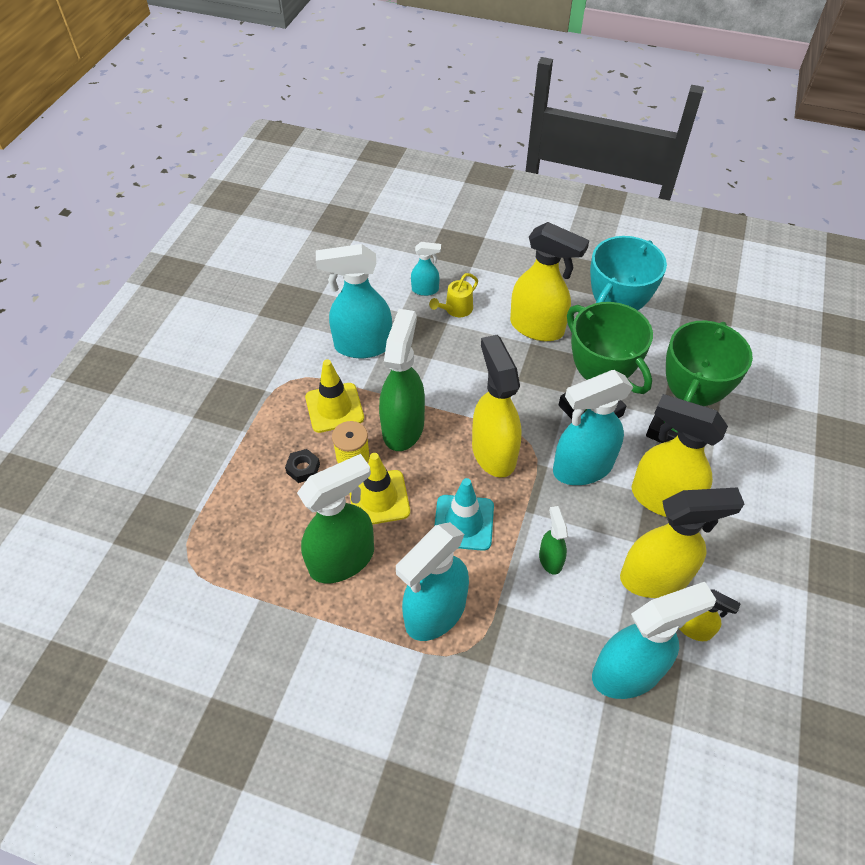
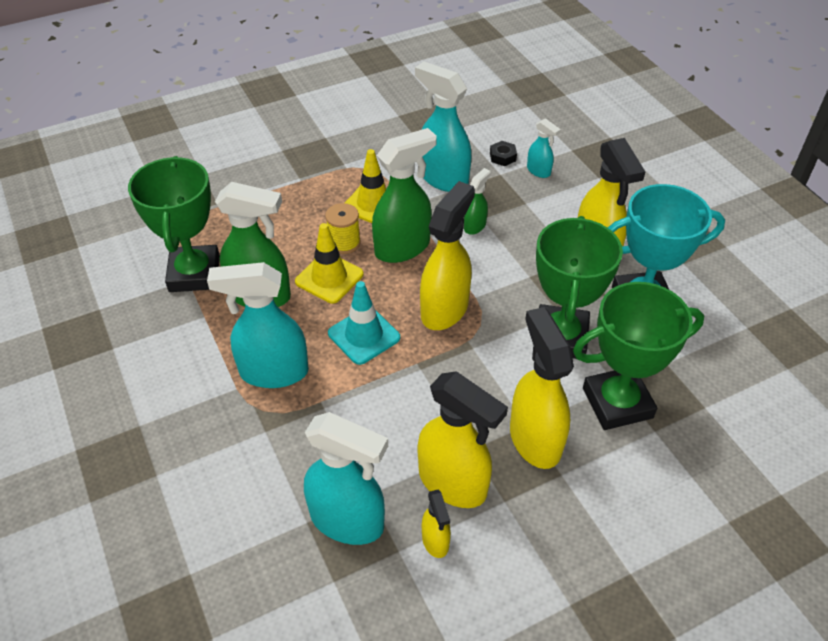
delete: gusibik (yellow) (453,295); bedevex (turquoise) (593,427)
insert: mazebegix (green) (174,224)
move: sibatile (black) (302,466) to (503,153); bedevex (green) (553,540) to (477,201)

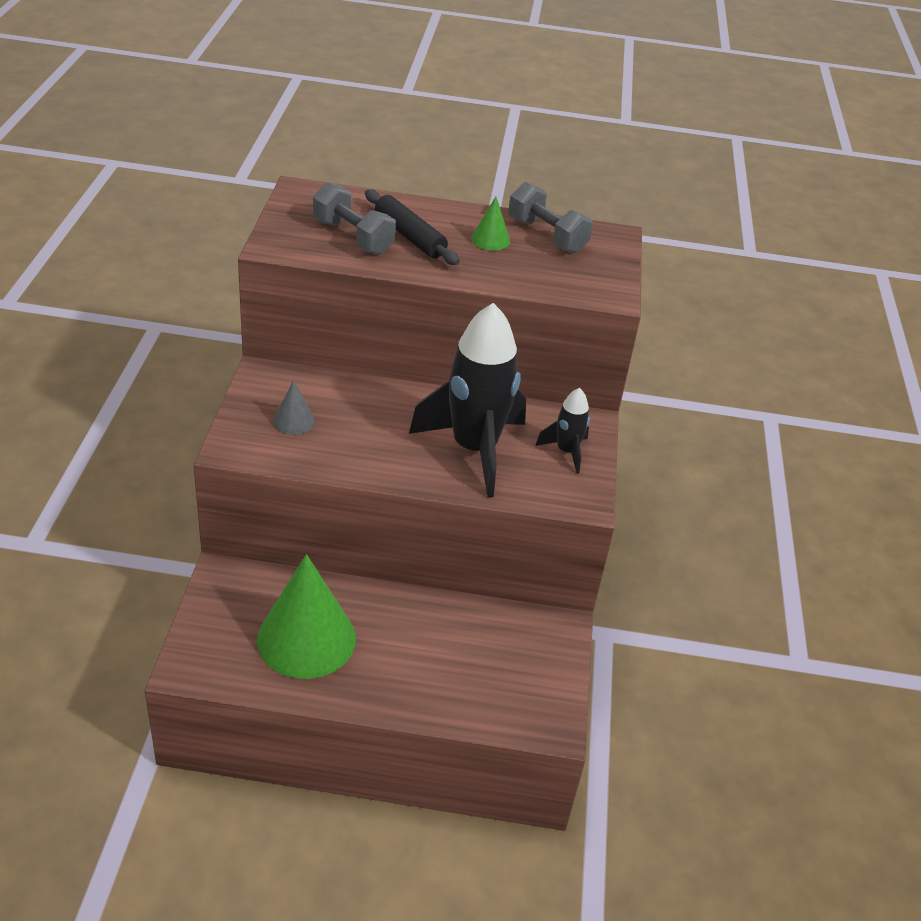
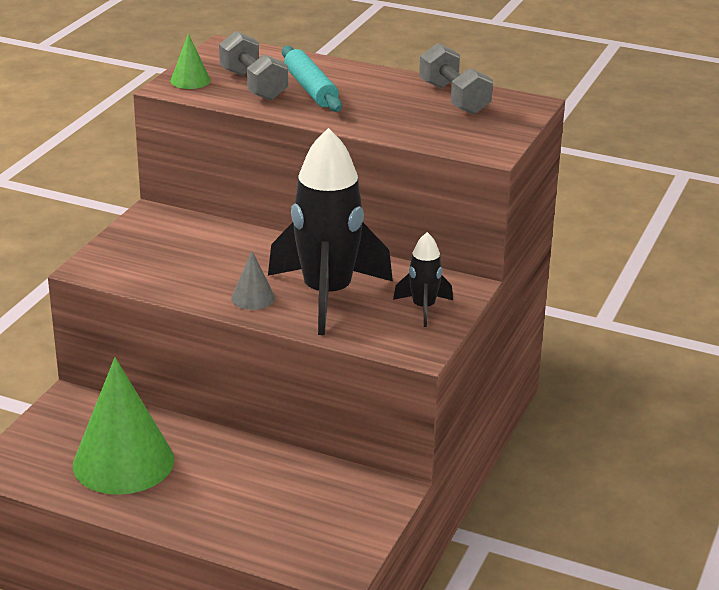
move: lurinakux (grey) (294,407) to (253,280); lurinakux (green) (490,223) to (190,61)
recolor: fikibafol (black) (412,227) to fikibafol (turquoise) (312,79)

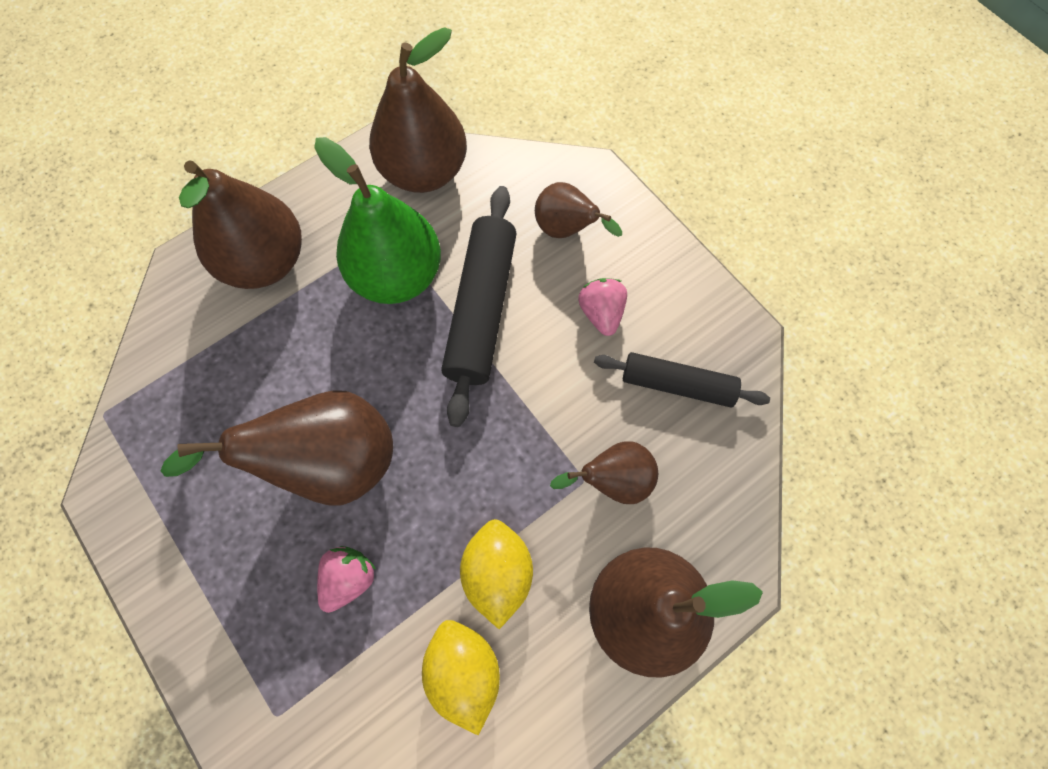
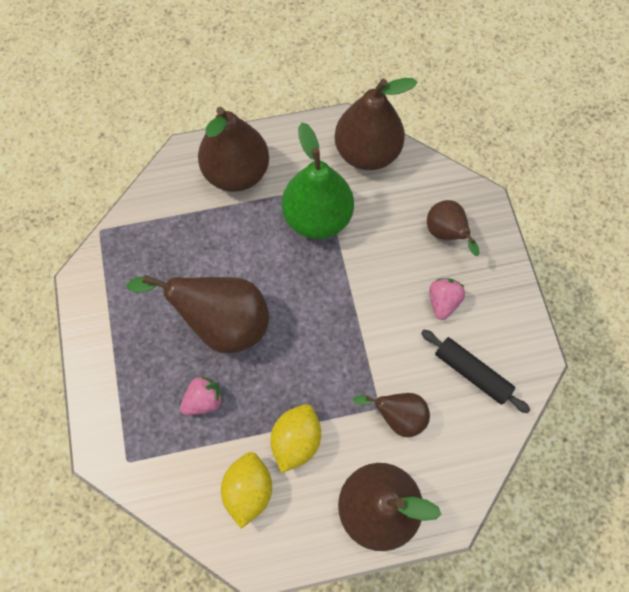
delete: fikibafol (black) (479,306)

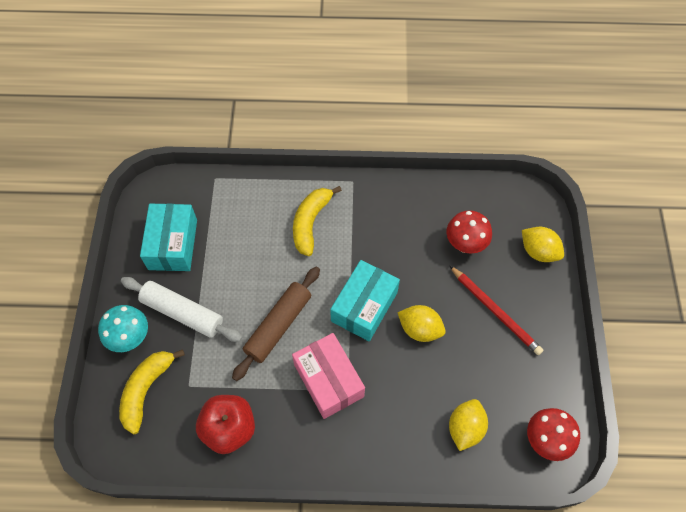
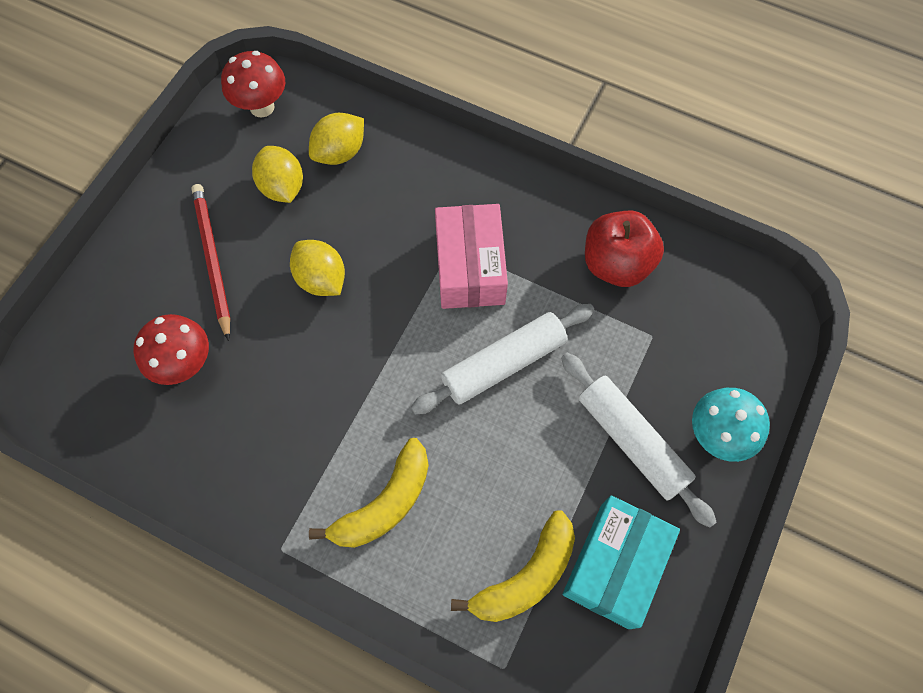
delete: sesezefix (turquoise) (365,300)
move: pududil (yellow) (152,391) to (513,566); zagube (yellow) (543,244) to (277,174)
recolor: fikibafol (brown) (276,324) to fikibafol (white) (502,359)

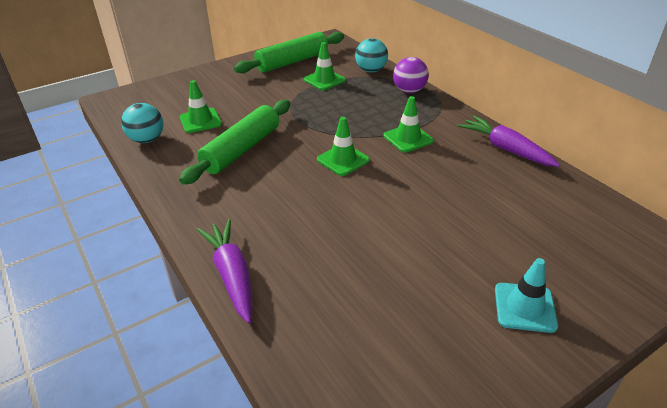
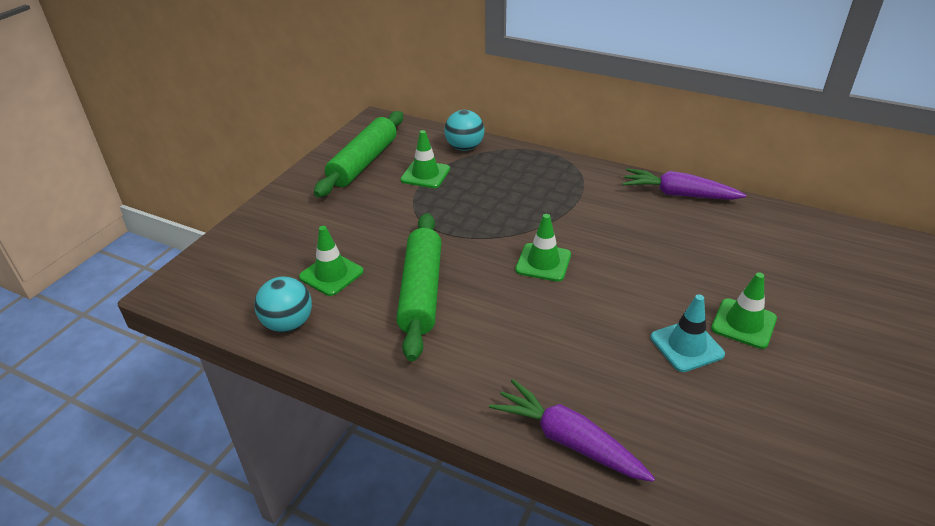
delete: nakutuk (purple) (411,75)
move: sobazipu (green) (409,124) to (744,310); sobazipu (turquoise) (526,295) to (687,333)

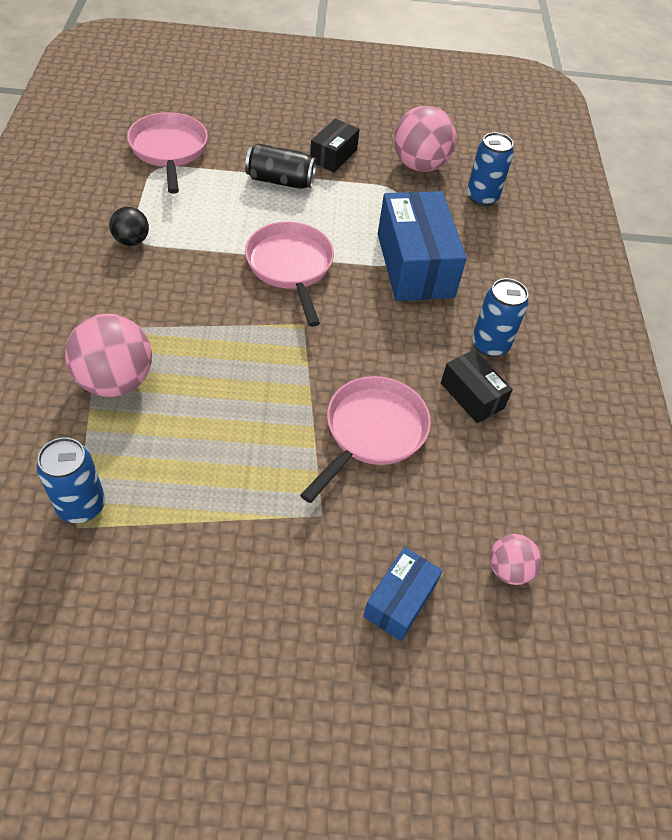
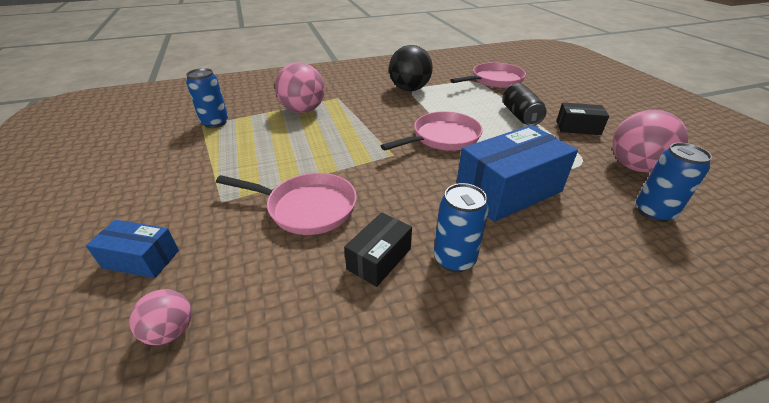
resize: nakutuk (black) (129,226) = (411,68) x1.84

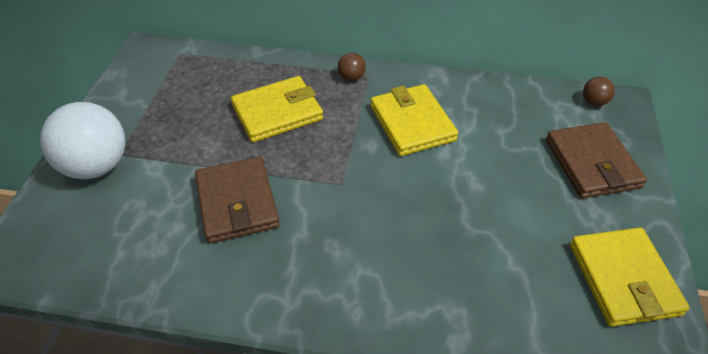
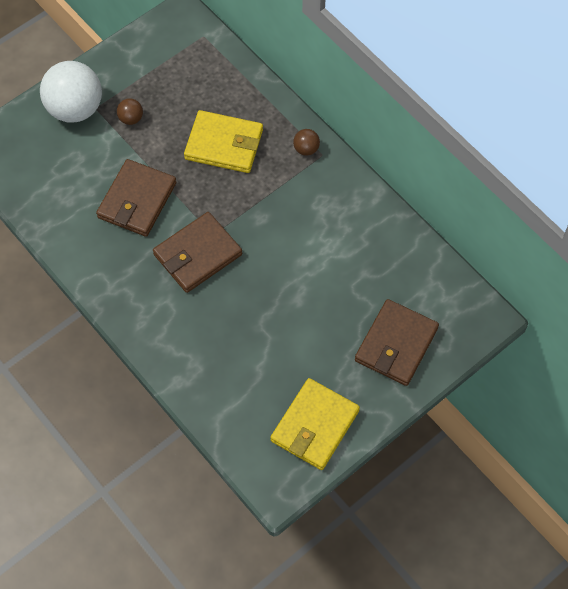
delete: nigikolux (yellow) (414,120)
insert: nigikolux (brown) (197,252)
move: nakutuk (brown) (599,91) to (130,111)

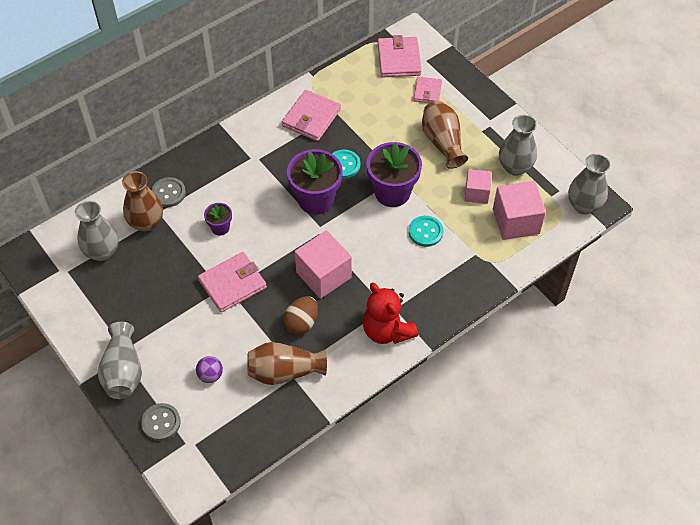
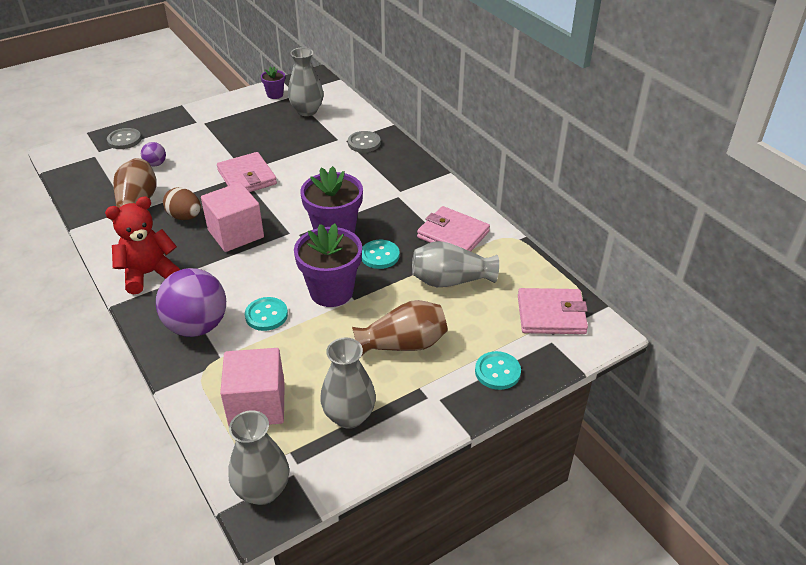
delete: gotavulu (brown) (142,201); nigikolux (pink) (428,90); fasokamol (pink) (478,186)
insert: nakutuk (purple) (191,302); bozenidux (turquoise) (498,370)
move: gotavulu (grey) (120,360) to (455,264); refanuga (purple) (218,219) to (273,83)

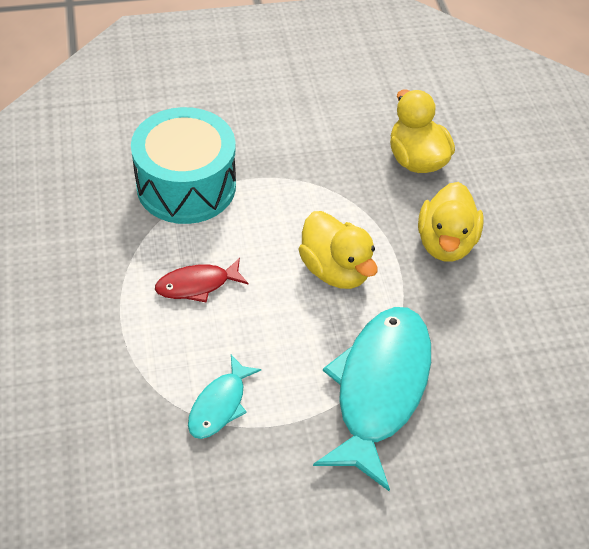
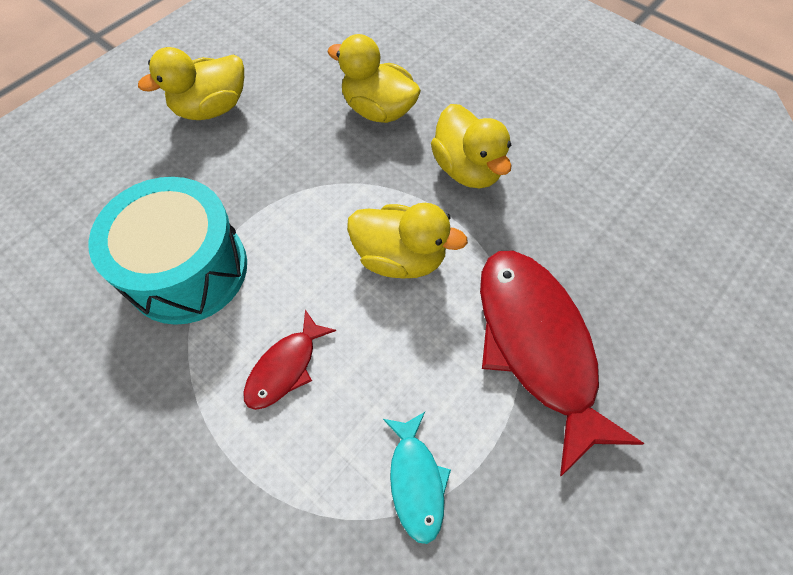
insert: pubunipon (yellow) (191,83)
recolor: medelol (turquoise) (372,399) to medelol (red) (562,363)

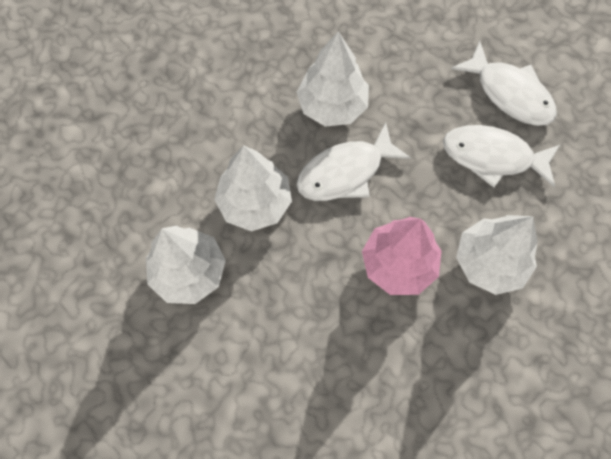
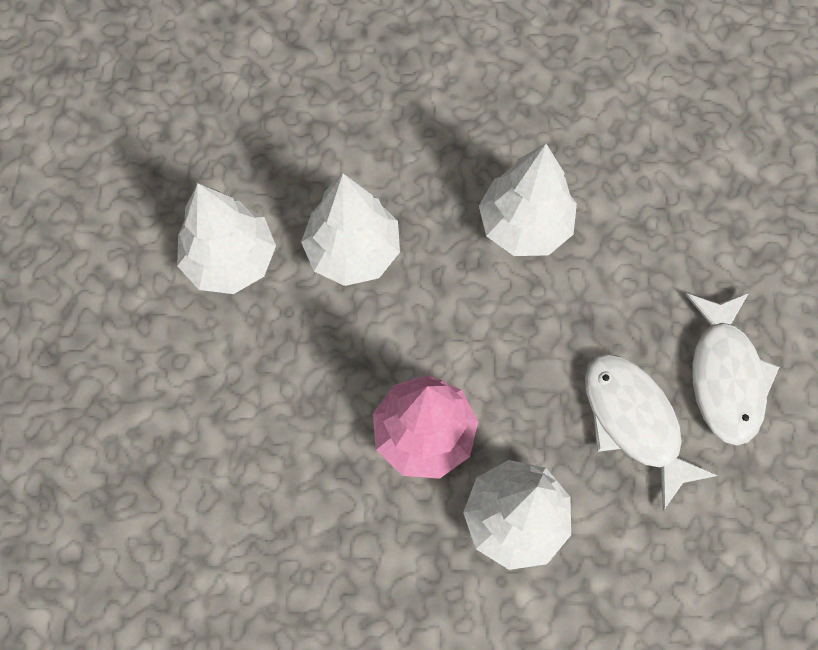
delete: medelol (white) (354,161)

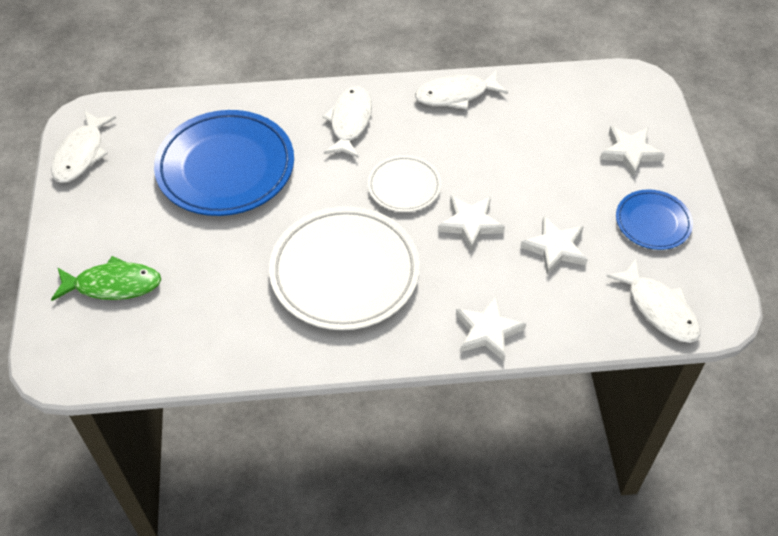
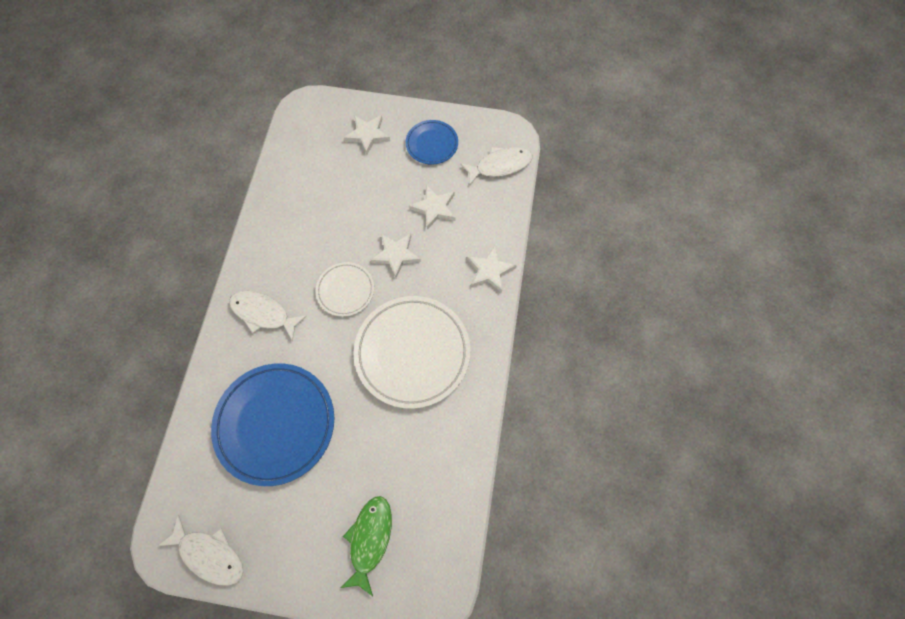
delete: medelol (white) (461,89)

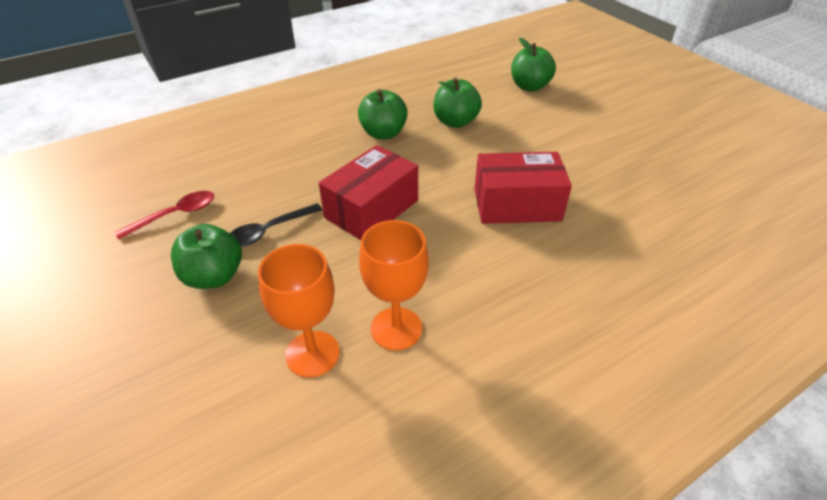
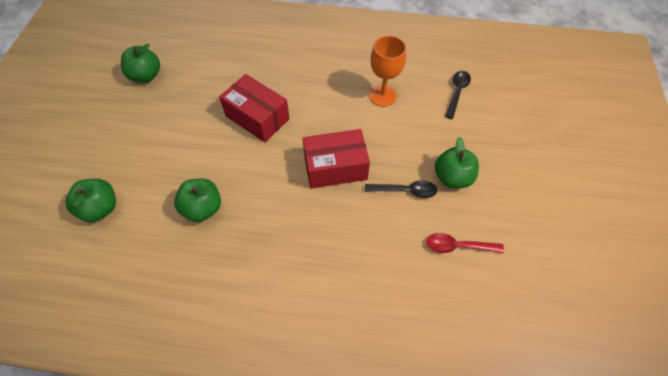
delete: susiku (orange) (299,310)
insert: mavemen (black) (458,95)
move: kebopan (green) (383,114) to (140,63)

